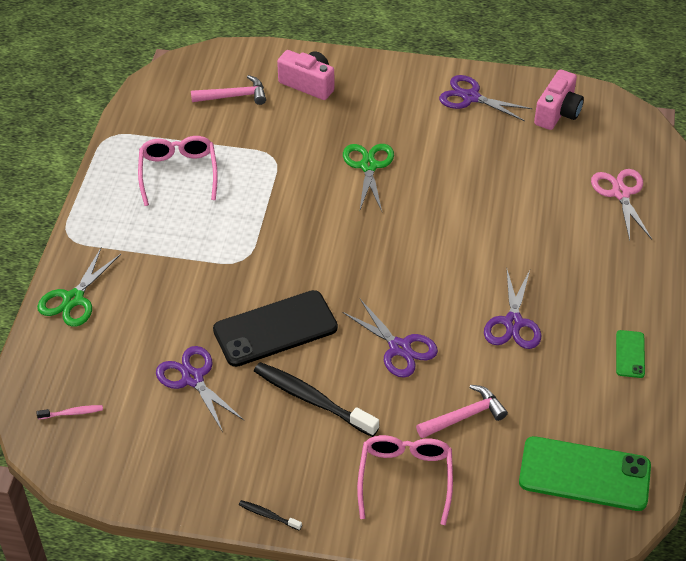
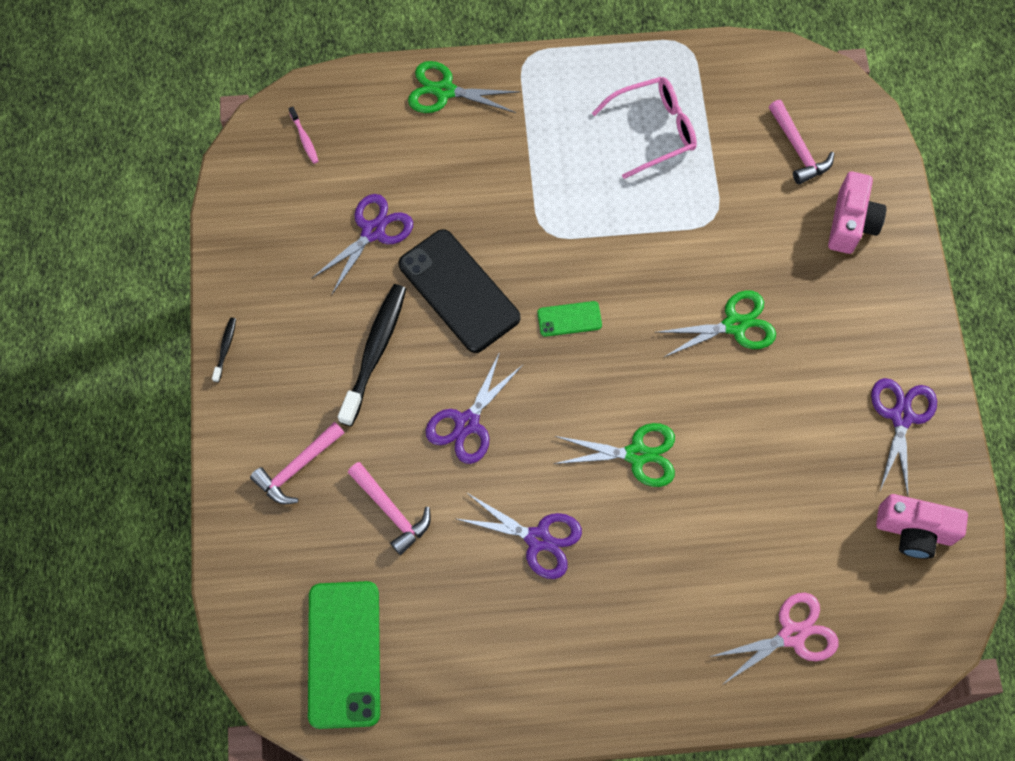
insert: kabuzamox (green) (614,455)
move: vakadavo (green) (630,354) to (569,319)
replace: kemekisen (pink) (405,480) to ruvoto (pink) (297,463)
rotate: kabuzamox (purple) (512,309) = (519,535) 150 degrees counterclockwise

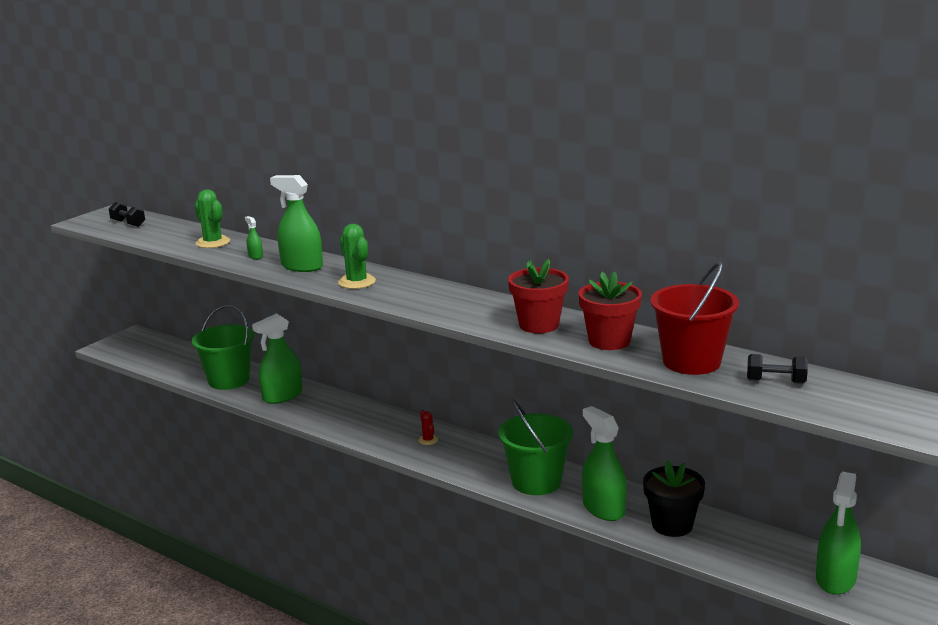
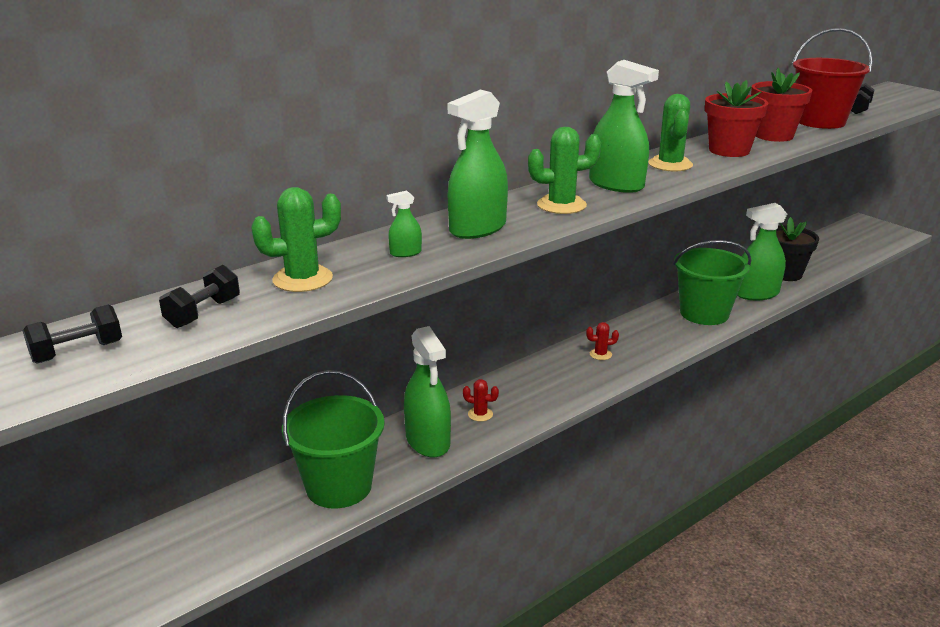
insert: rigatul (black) (199,296); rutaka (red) (481,400); rutaka (green) (670,133)
move: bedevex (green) (838,533) to (624,126)

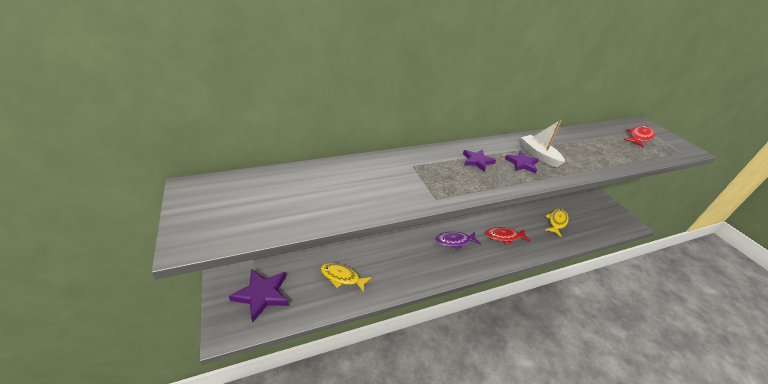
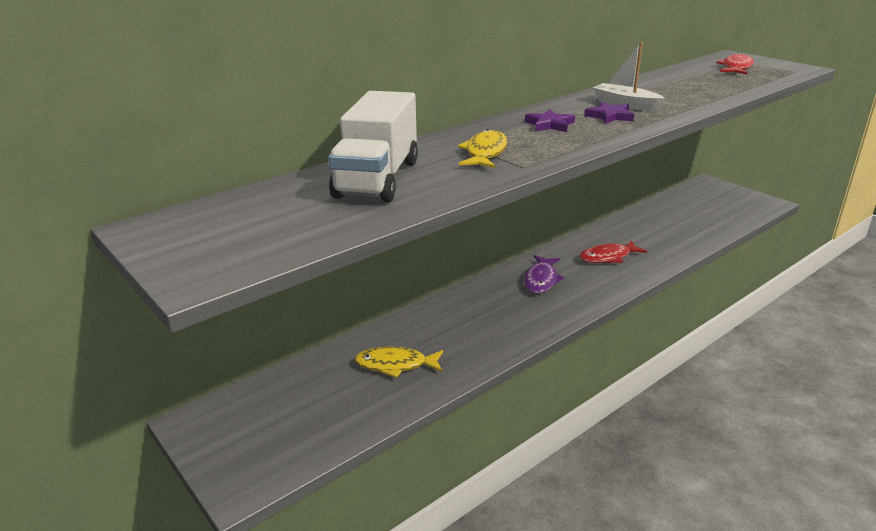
delete: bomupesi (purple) (259,295)
insert: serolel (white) (373,146)
move: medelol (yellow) (556,223) to (483,148)
rotate: medelol (purple) (458,241) = (544,274) 45 degrees counterclockwise

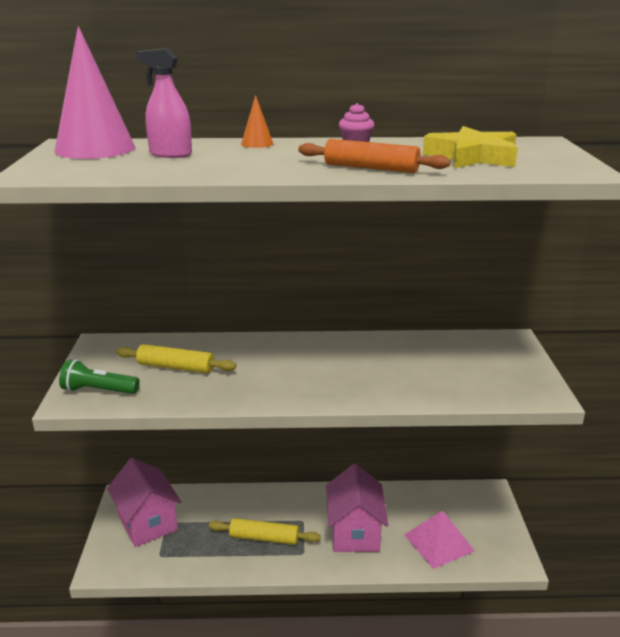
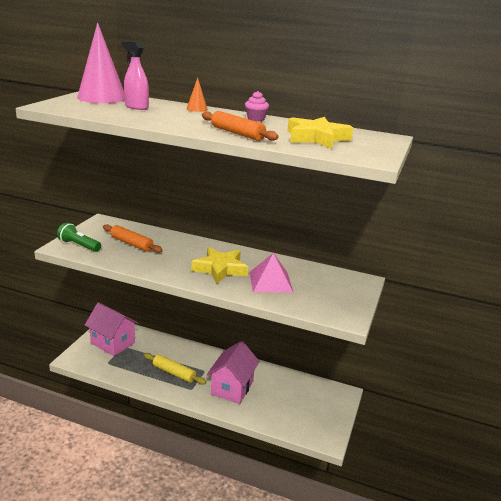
insert: bomupesi (yellow) (219,265)
move: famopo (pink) (439,540) to (271,273)
recolor: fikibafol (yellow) (176,358) to fikibafol (orange) (133,238)
rotate: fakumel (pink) (144,502) = (111,329) 45 degrees counterclockwise

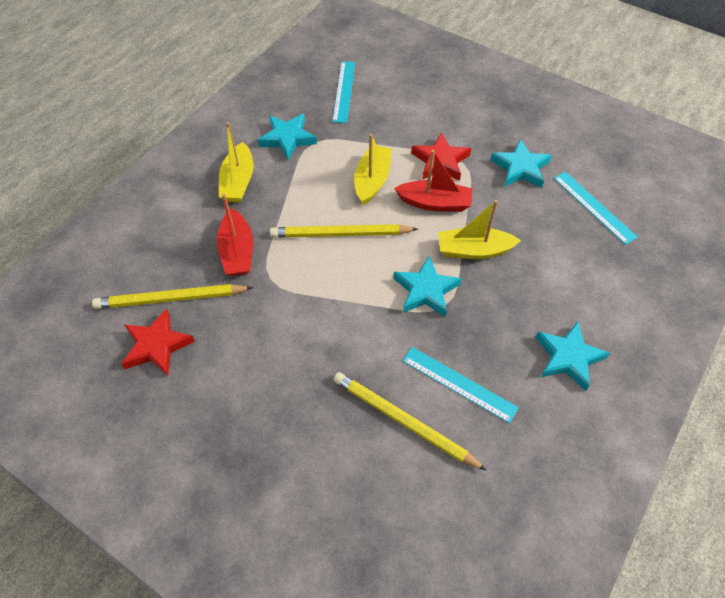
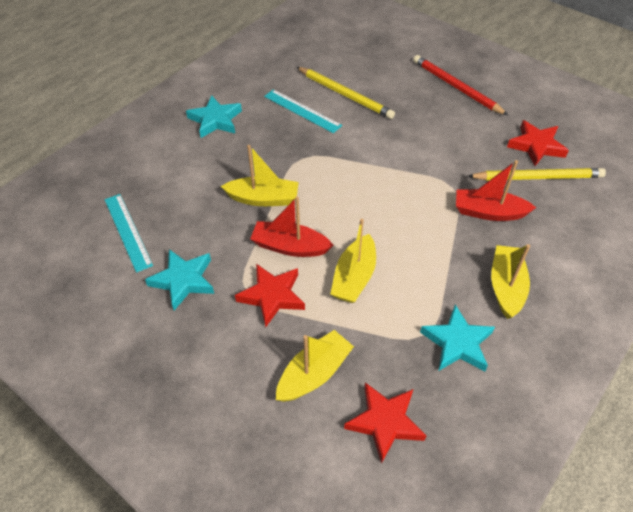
delete: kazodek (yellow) (344,231); bomupesi (turquoise) (427,286)
insert: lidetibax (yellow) (315,366); kazodek (red) (460,85)
replace: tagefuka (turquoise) (343,92) to bomupesi (red) (385,423)
rotate: lidetibax (red) (235,235) = (496,190) 75 degrees counterclockwise

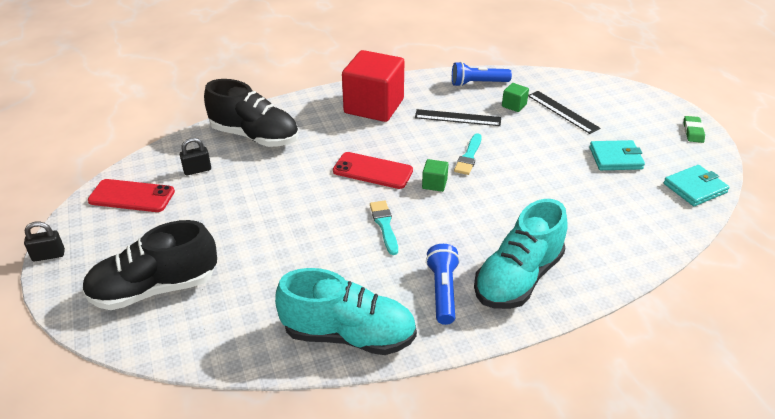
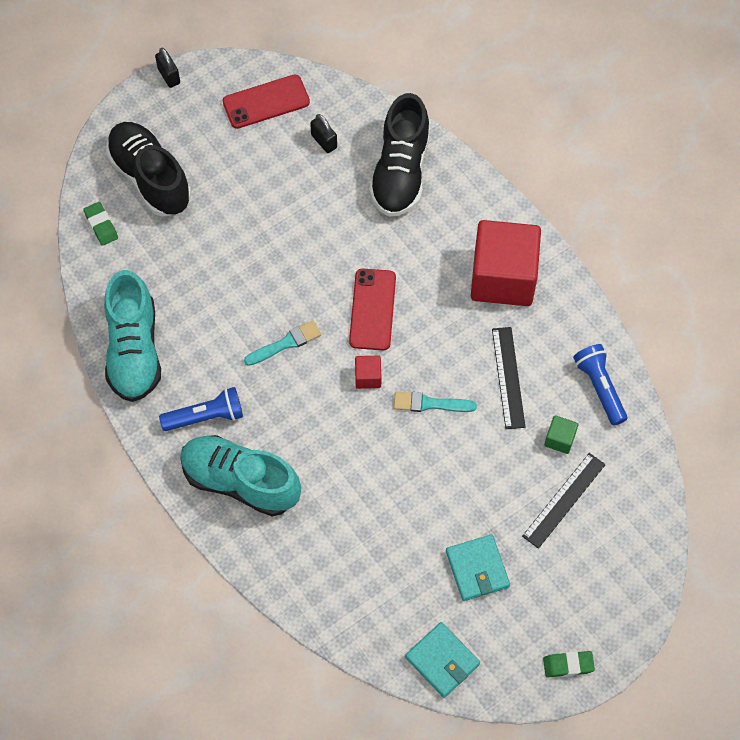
insert: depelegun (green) (100,224)
recolor: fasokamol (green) (435,175) to fasokamol (red) (368,372)
rotate: vakadavo (red) (131,195) = (266,102) 75 degrees clockwise

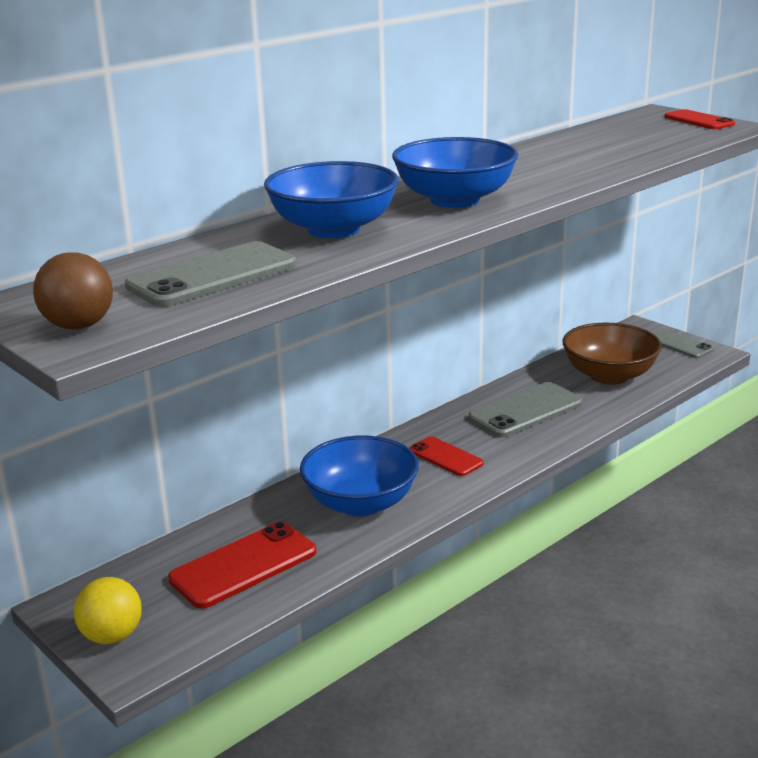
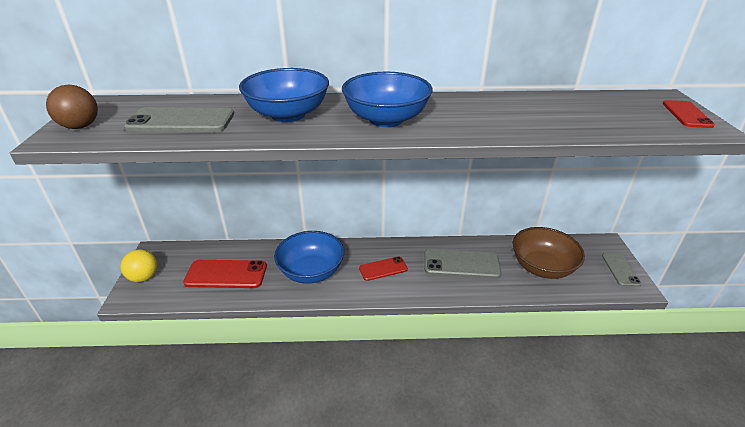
rotate: vakadavo (red) (446,456) = (383,268) 75 degrees clockwise

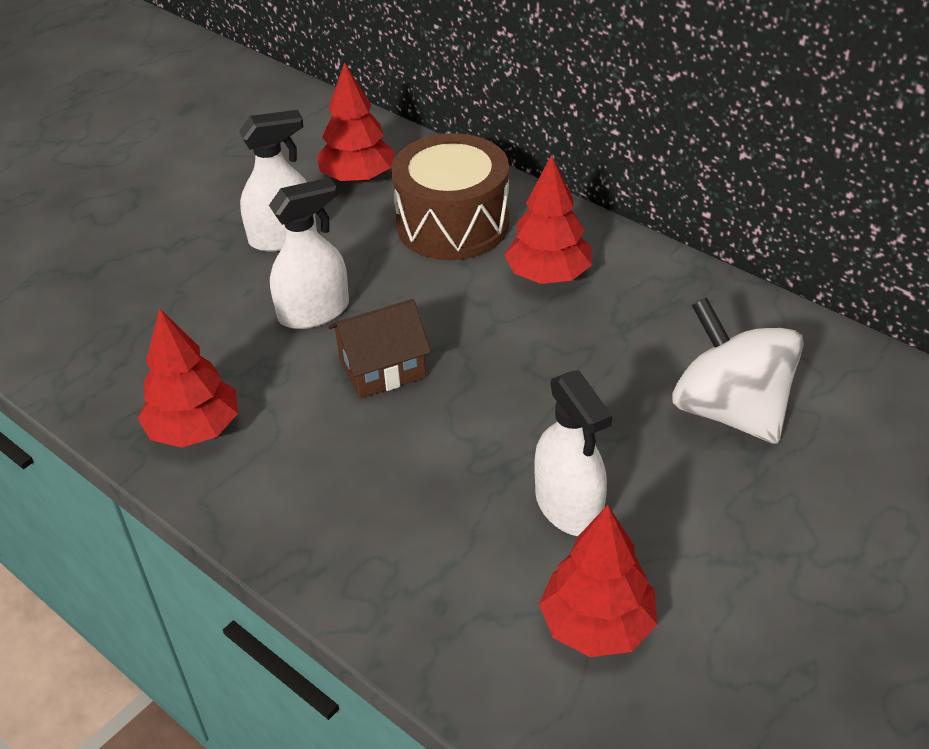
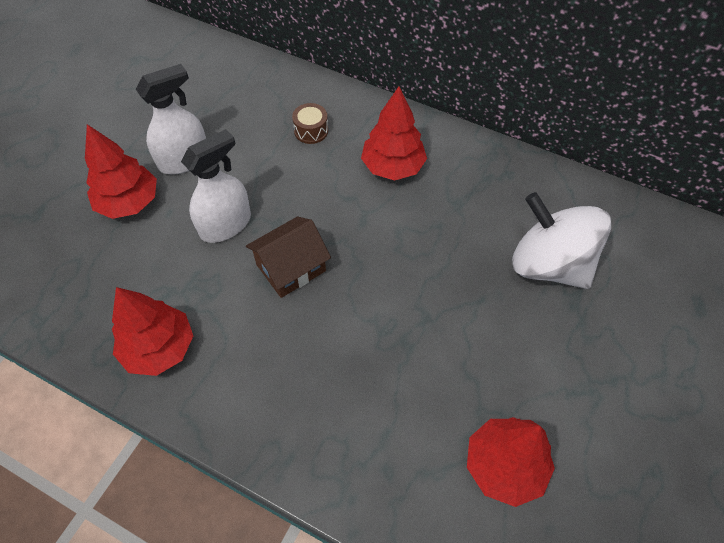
delete: bedevex (white) (573,453)
move: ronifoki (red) (356,122) to (121,171)
resize: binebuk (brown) (450,196) = (310,123) x0.40

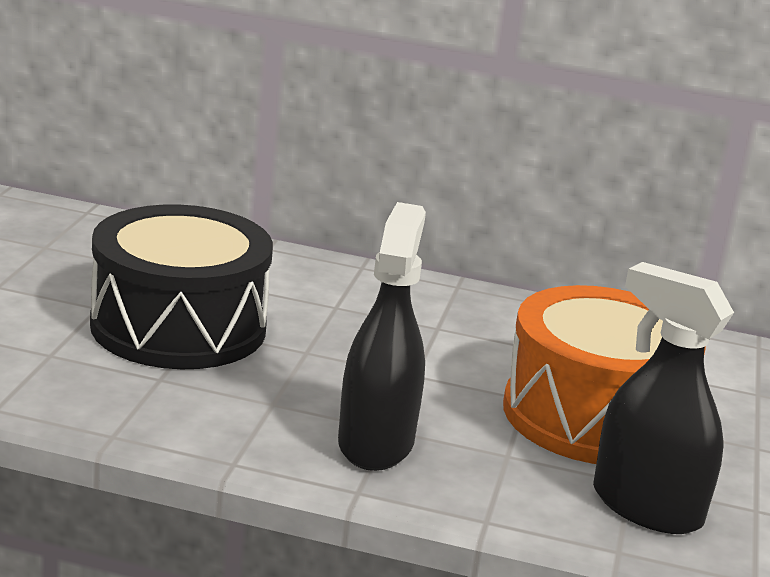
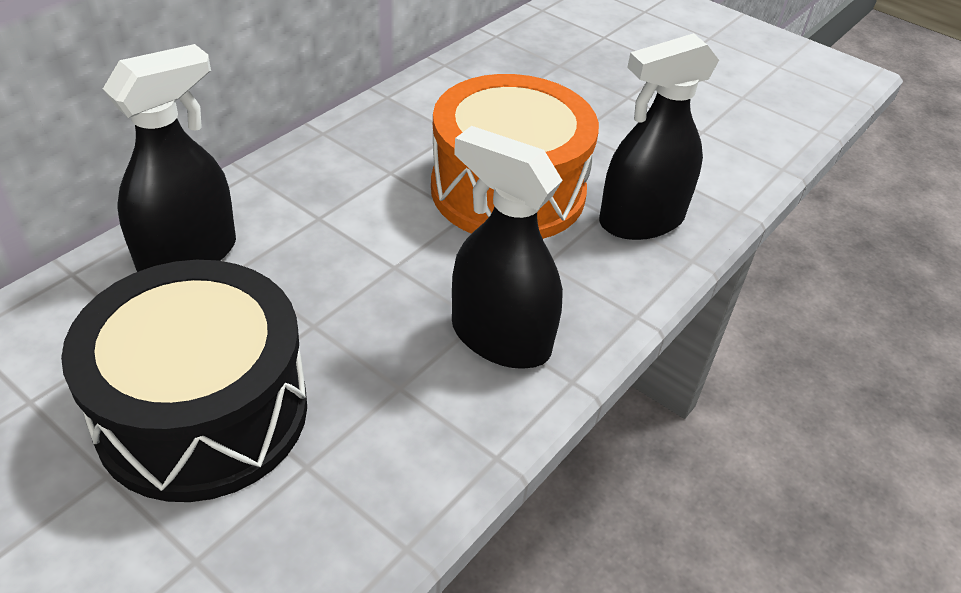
insert: bedevex (black) (169,158)

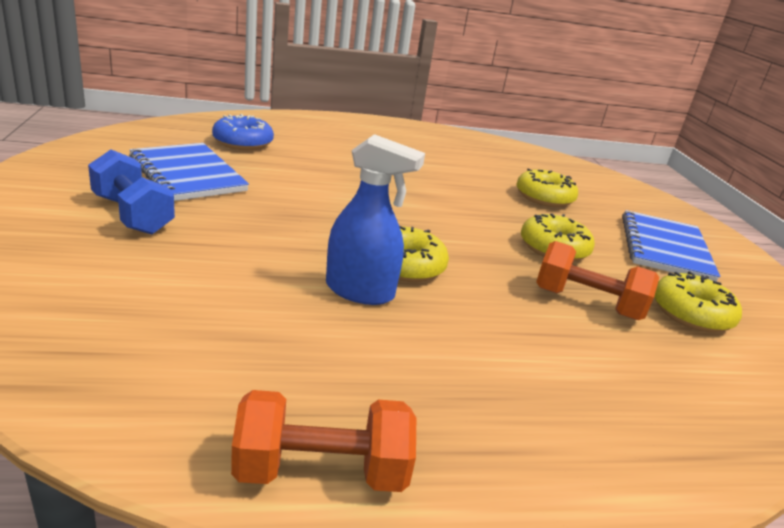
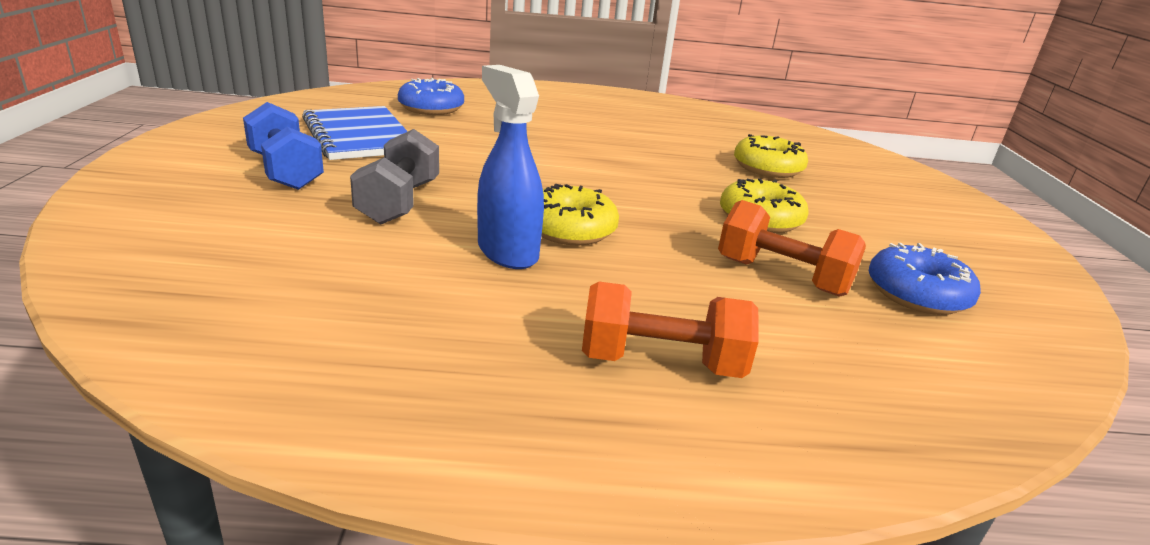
delete: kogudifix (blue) (671,246)
insert: rigatul (grey) (394,176)
move: rigatul (orange) (323,441) to (670,330)
recolor: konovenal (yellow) (698,301) to konovenal (blue) (925,279)
rotate: bedevex (blue) (375,219) = (510,167) 150 degrees counterclockwise

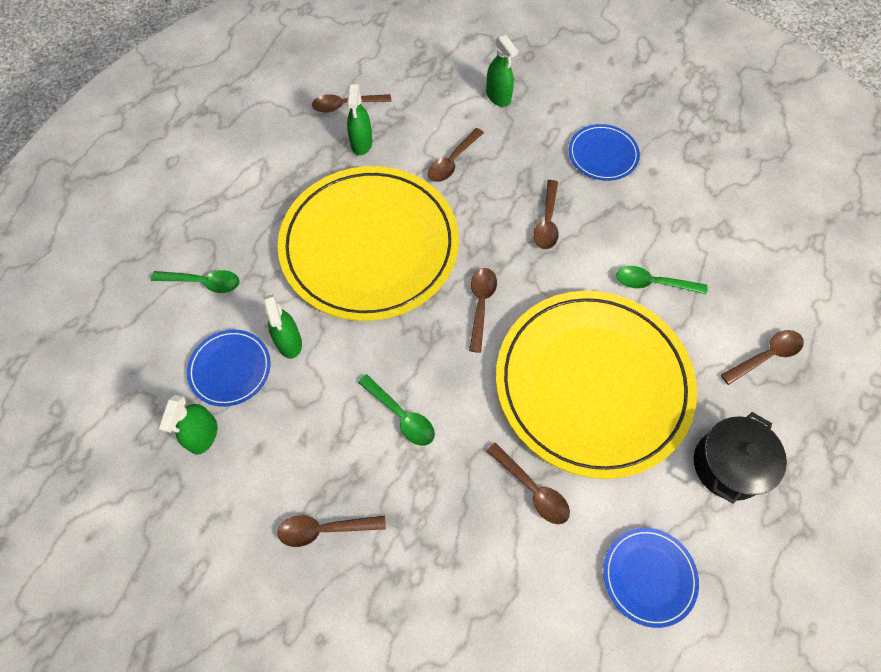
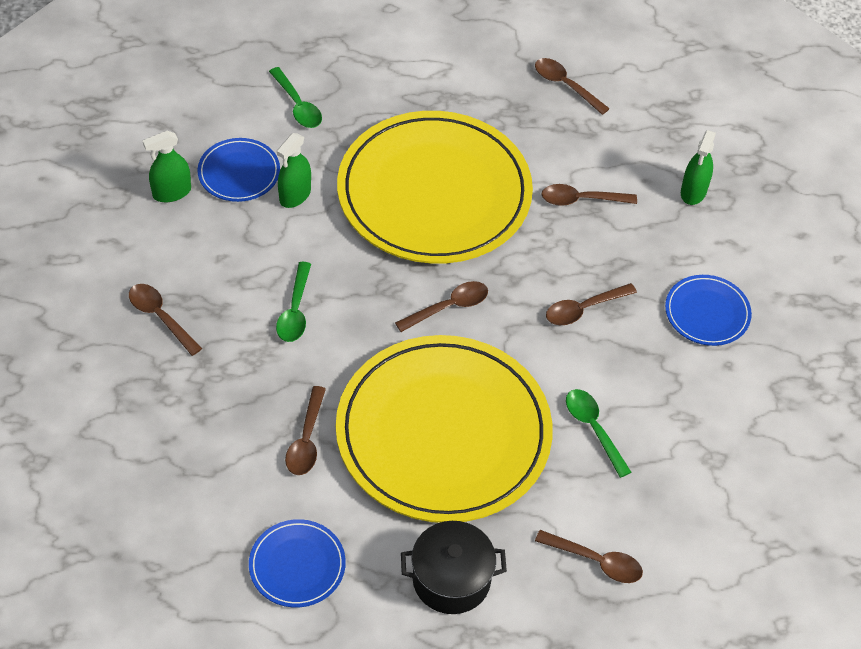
delete: bedevex (green) (359,119)

